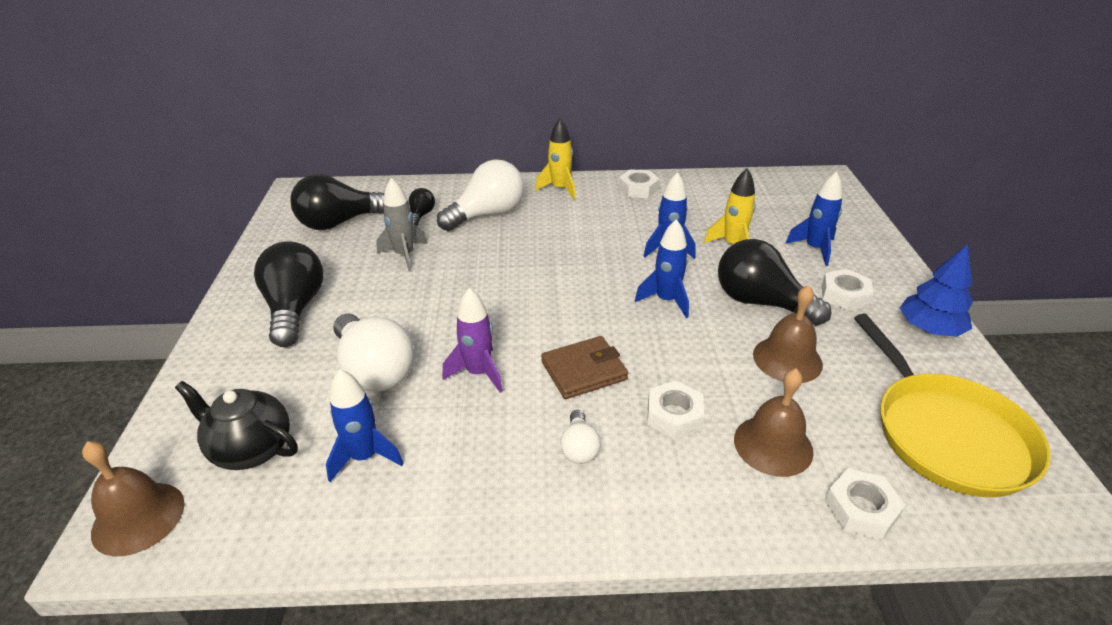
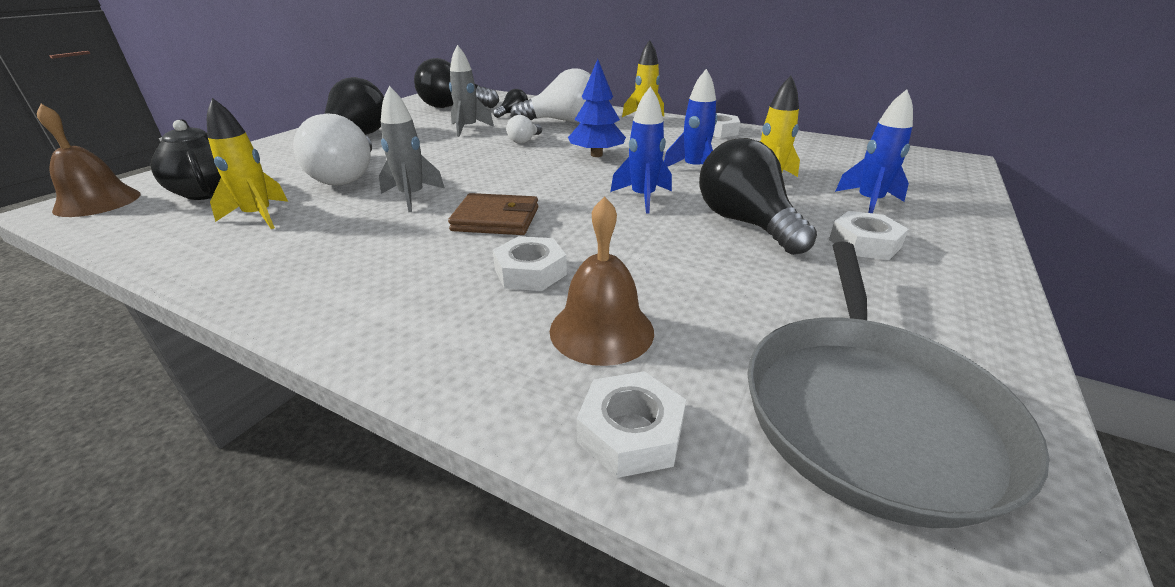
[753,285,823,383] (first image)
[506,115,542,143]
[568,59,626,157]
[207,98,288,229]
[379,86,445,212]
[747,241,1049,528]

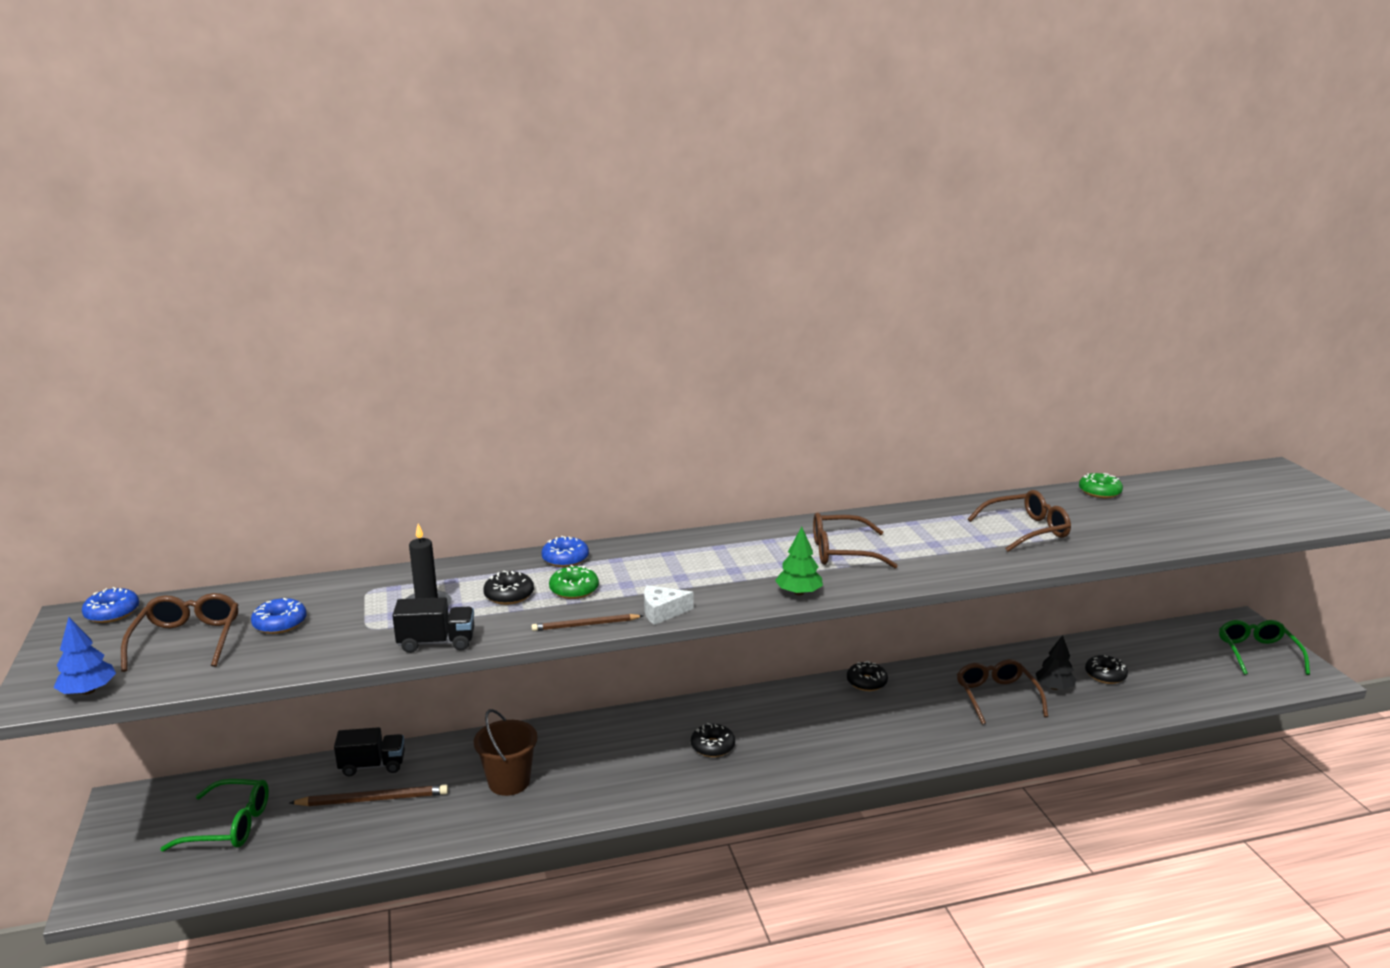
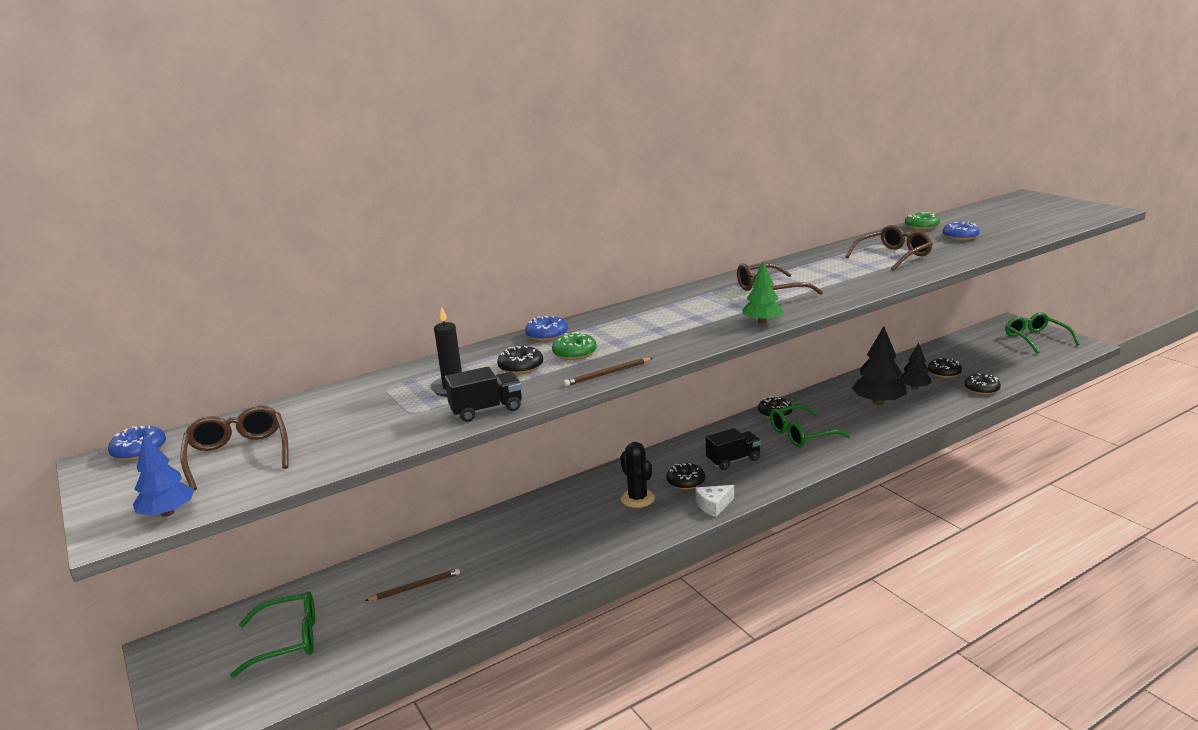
[474,709,538,796] (first image)
[620,442,655,508]
[770,405,850,447]
[964,374,1001,395]
[943,222,980,240]
[706,428,761,470]
[695,485,734,517]
[851,326,907,405]
[365,568,460,601]

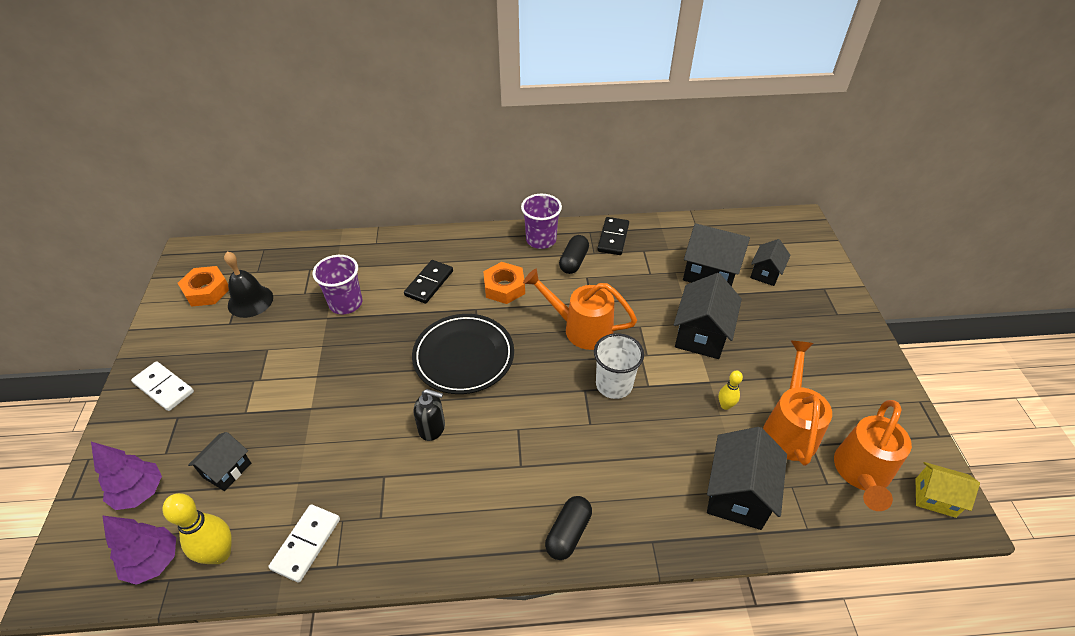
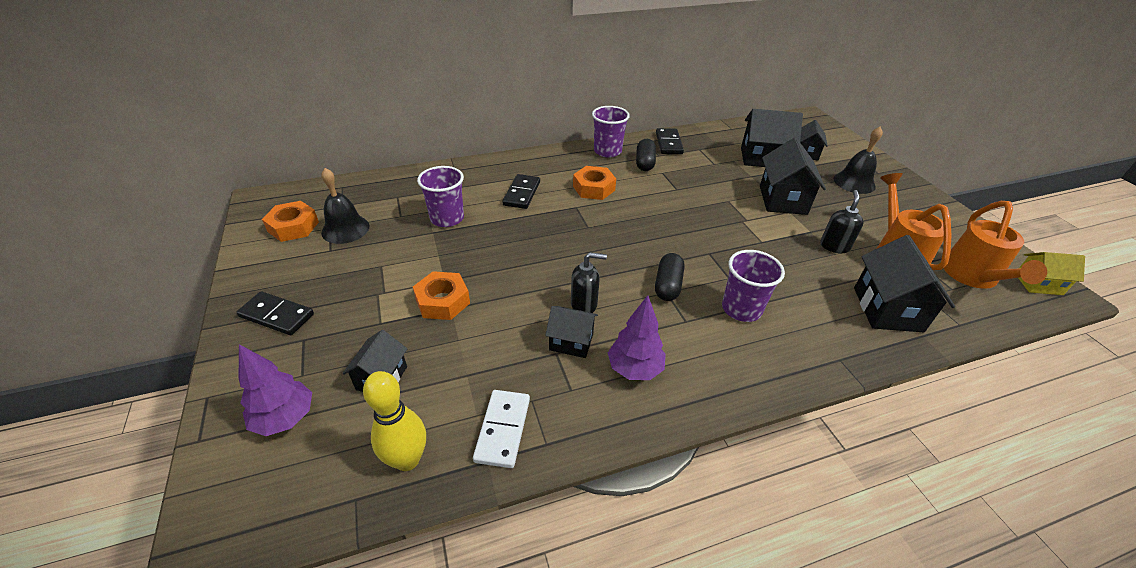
[412,314,514,394] (first image)
[523,269,637,350] (first image)
[594,333,644,399] (first image)
[413,271,470,320]
[545,306,598,358]
[722,250,785,322]
[834,127,883,194]
[608,295,666,380]
[655,253,685,301]
[820,190,864,253]
[237,291,314,335]

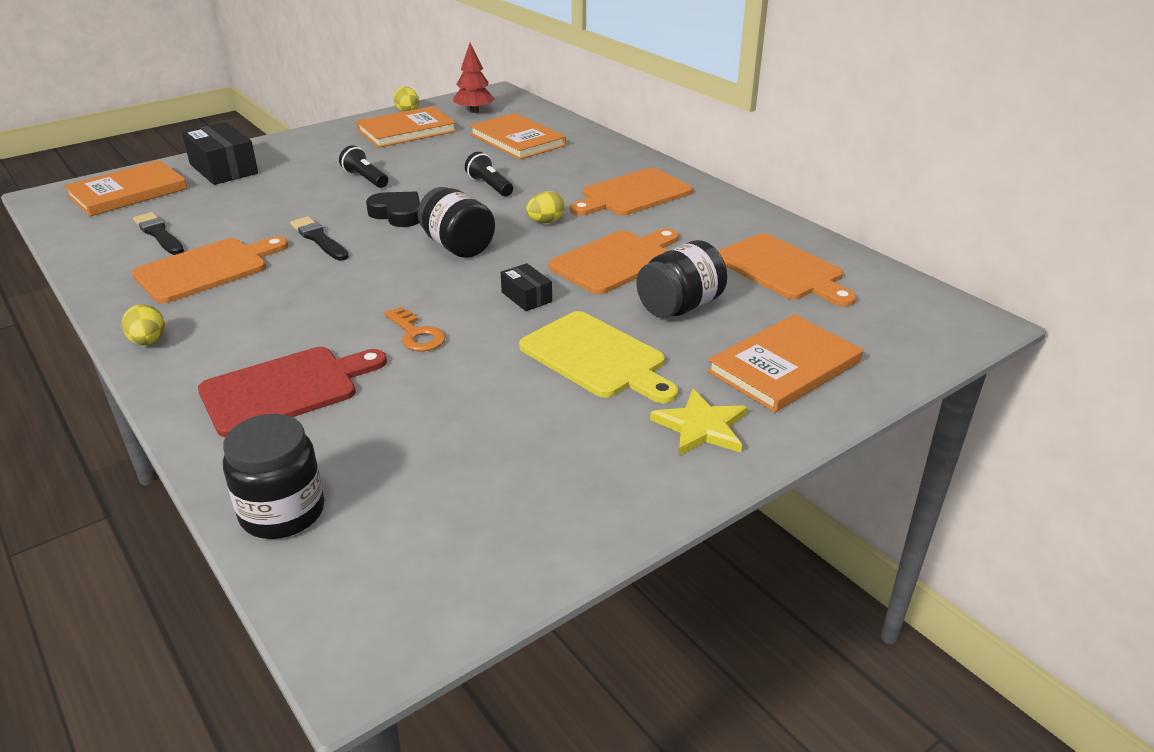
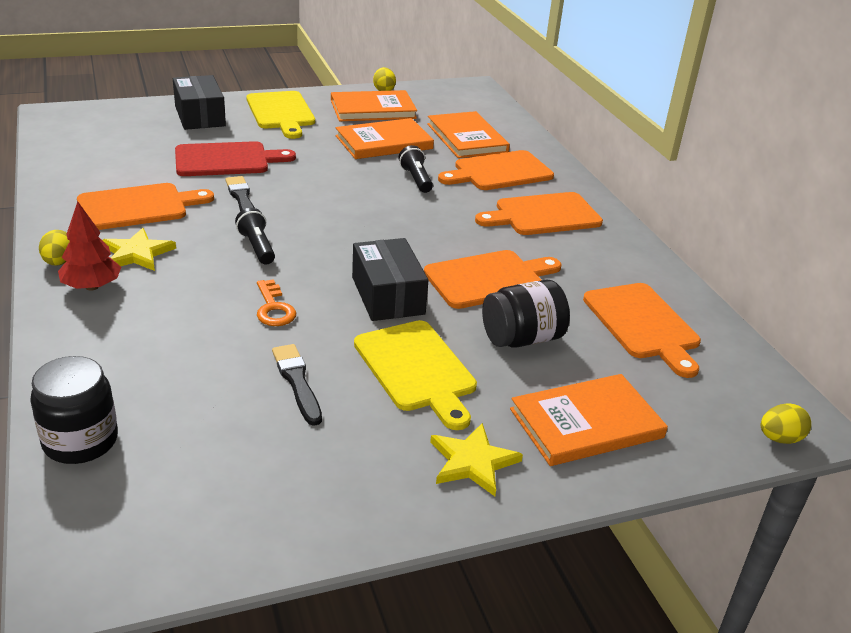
[366,191,420,227] (first image)
[418,187,495,258] (first image)
[102,228,176,271]
[246,91,315,139]
[438,150,554,190]
[335,118,434,159]
[272,344,322,426]
[175,141,296,176]
[235,208,275,264]
[58,201,121,291]
[761,403,811,444]
[352,238,429,321]

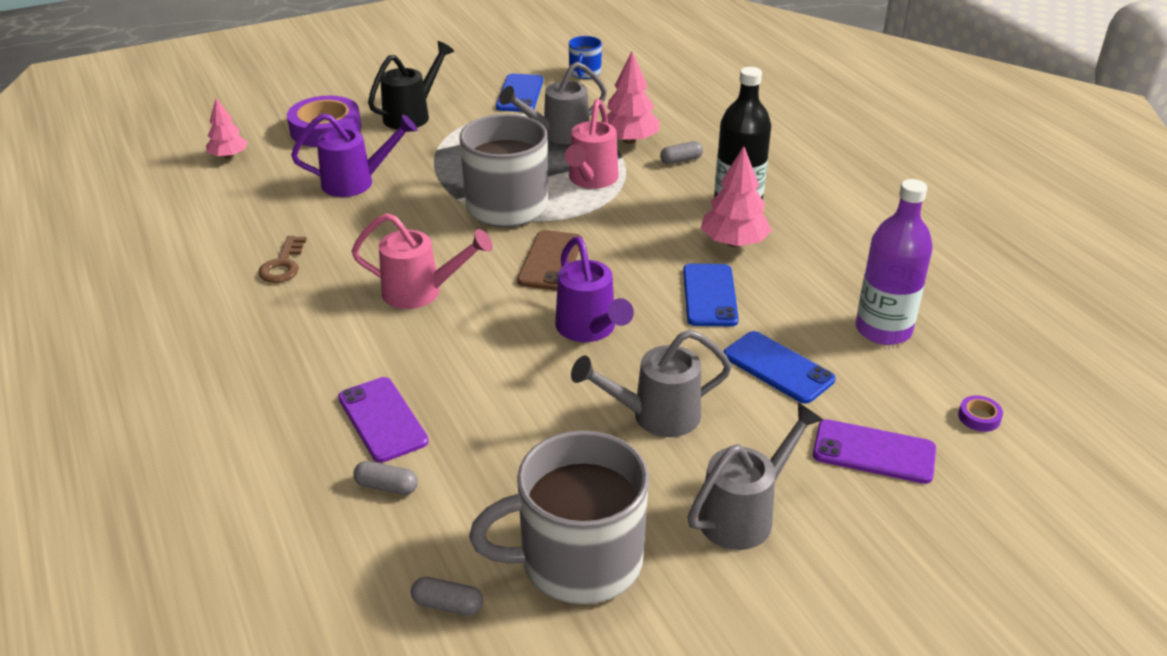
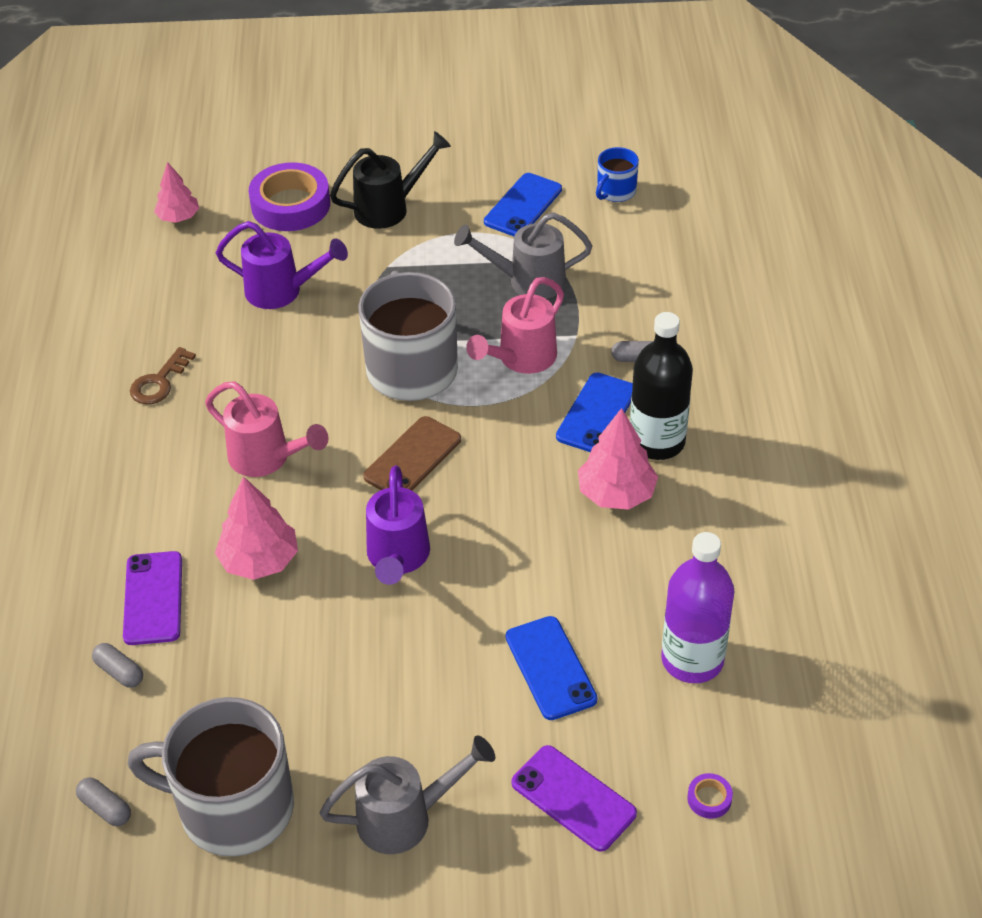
[571,330,732,437] (first image)
[215,476,298,580]
[556,373,633,452]

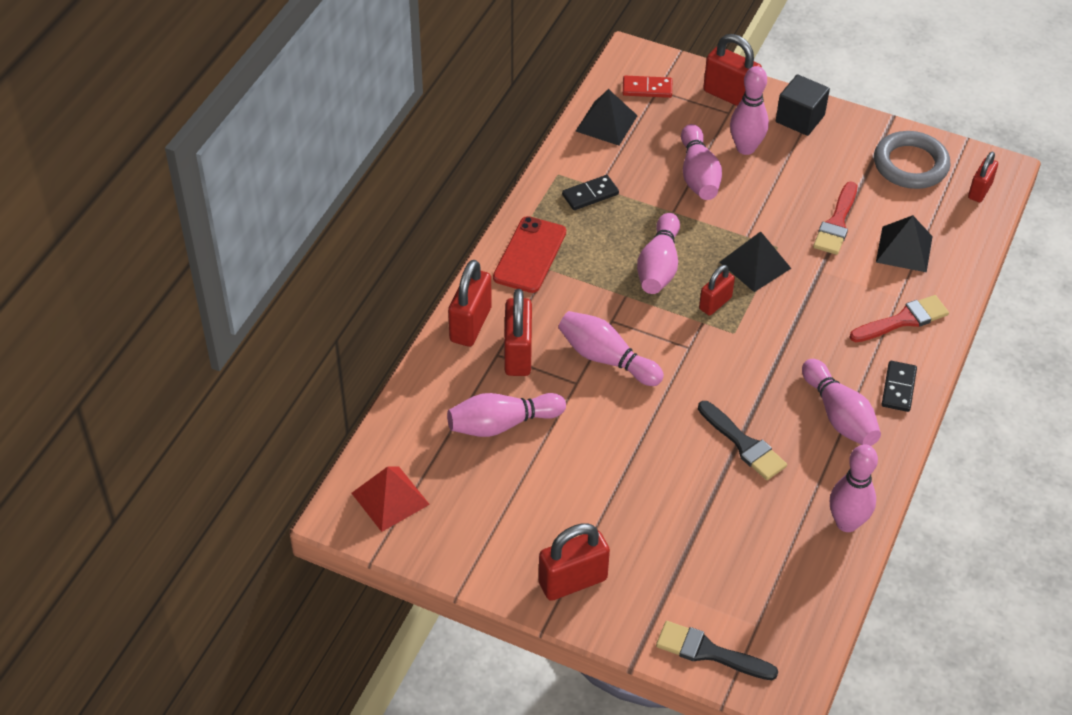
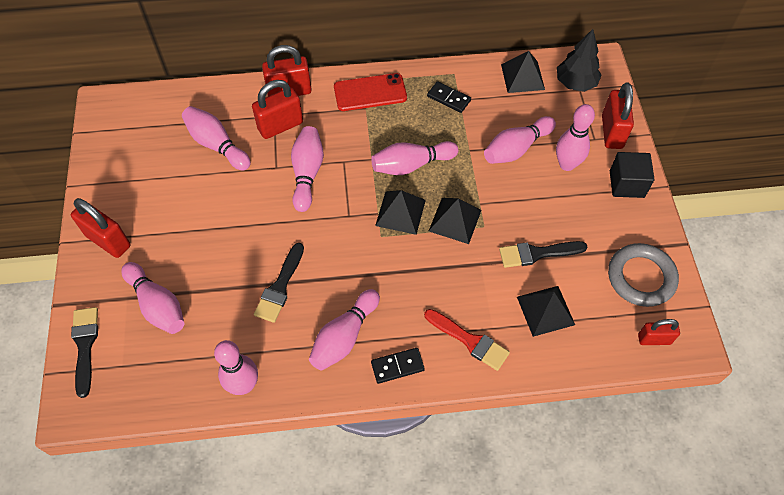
[352,466,430,532] (first image)
[121,262,184,334]
[557,29,601,92]
[375,190,426,235]
[499,241,587,268]

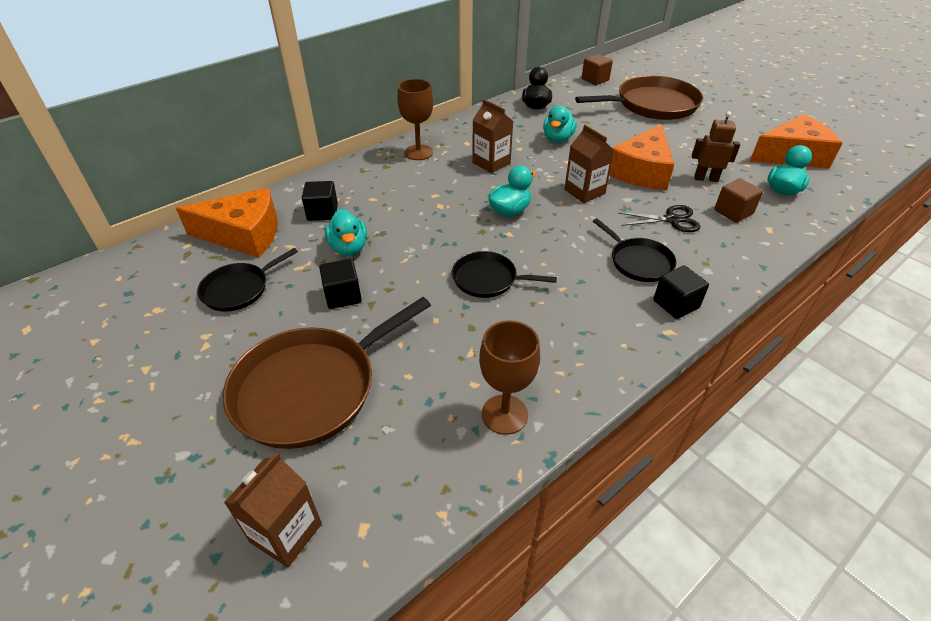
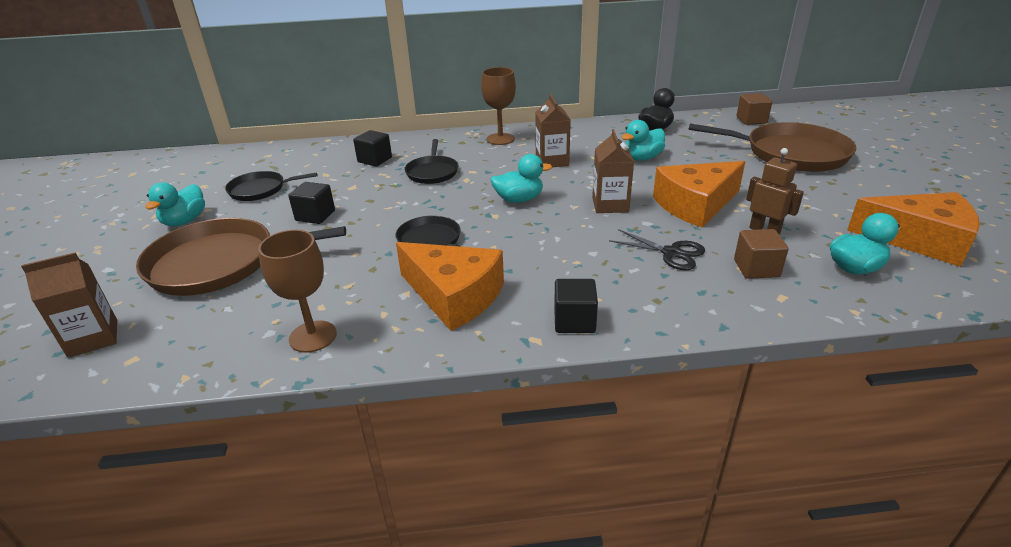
[396,242,504,331]
[145,182,205,226]
[405,139,458,184]

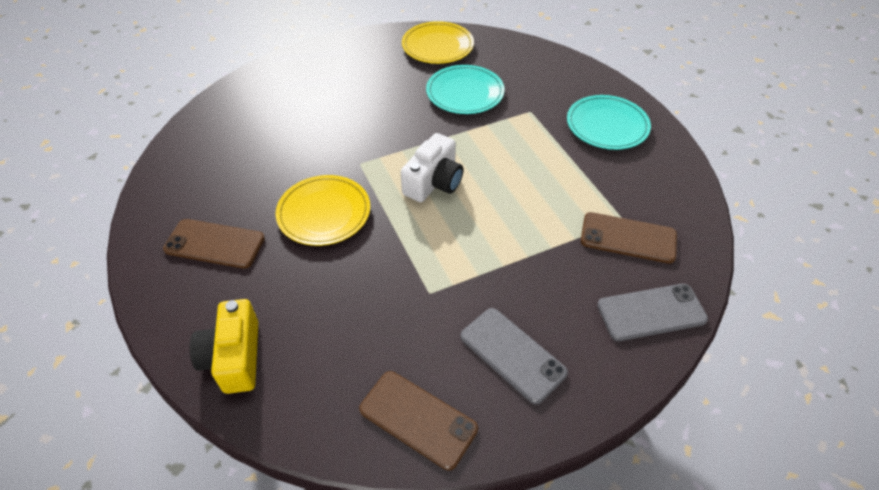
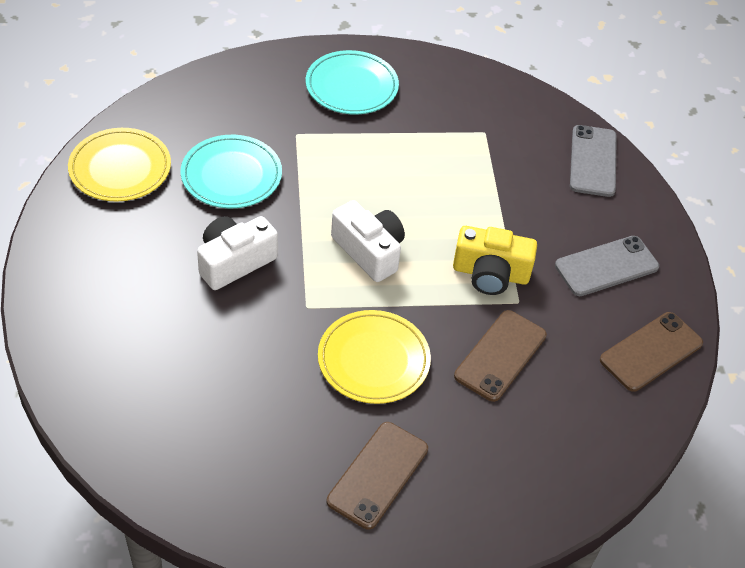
[197,216,278,290]
[453,226,537,295]
[454,310,547,402]

